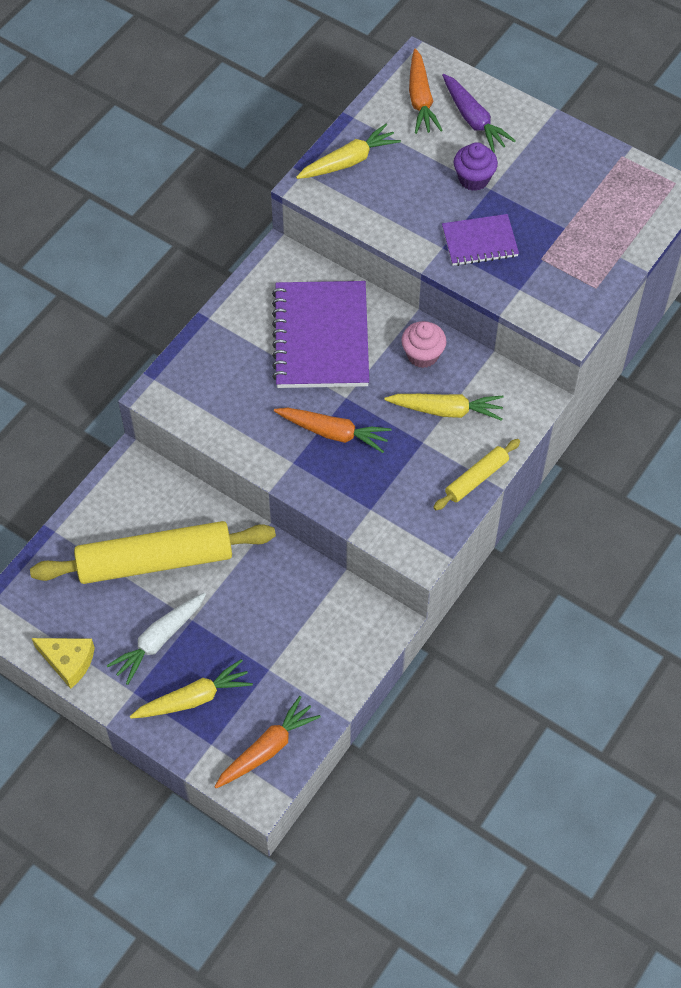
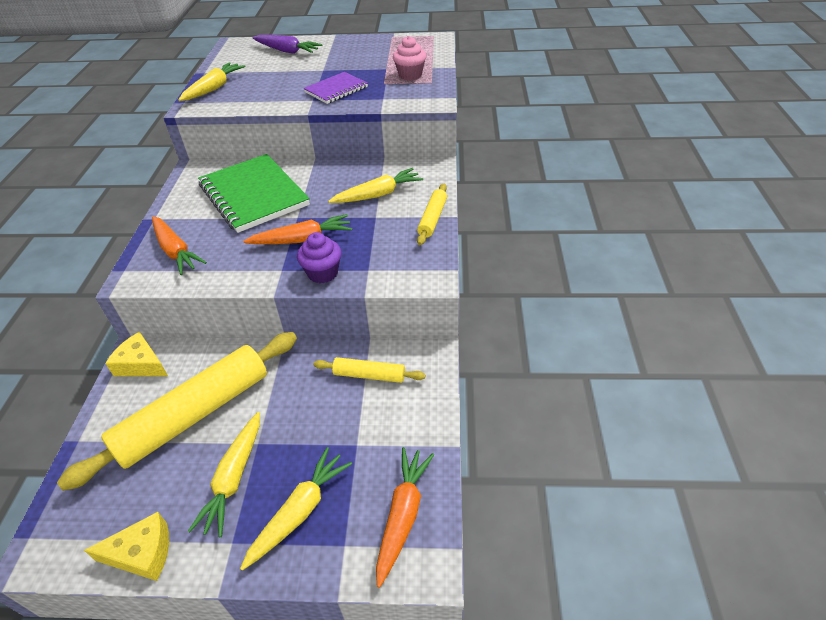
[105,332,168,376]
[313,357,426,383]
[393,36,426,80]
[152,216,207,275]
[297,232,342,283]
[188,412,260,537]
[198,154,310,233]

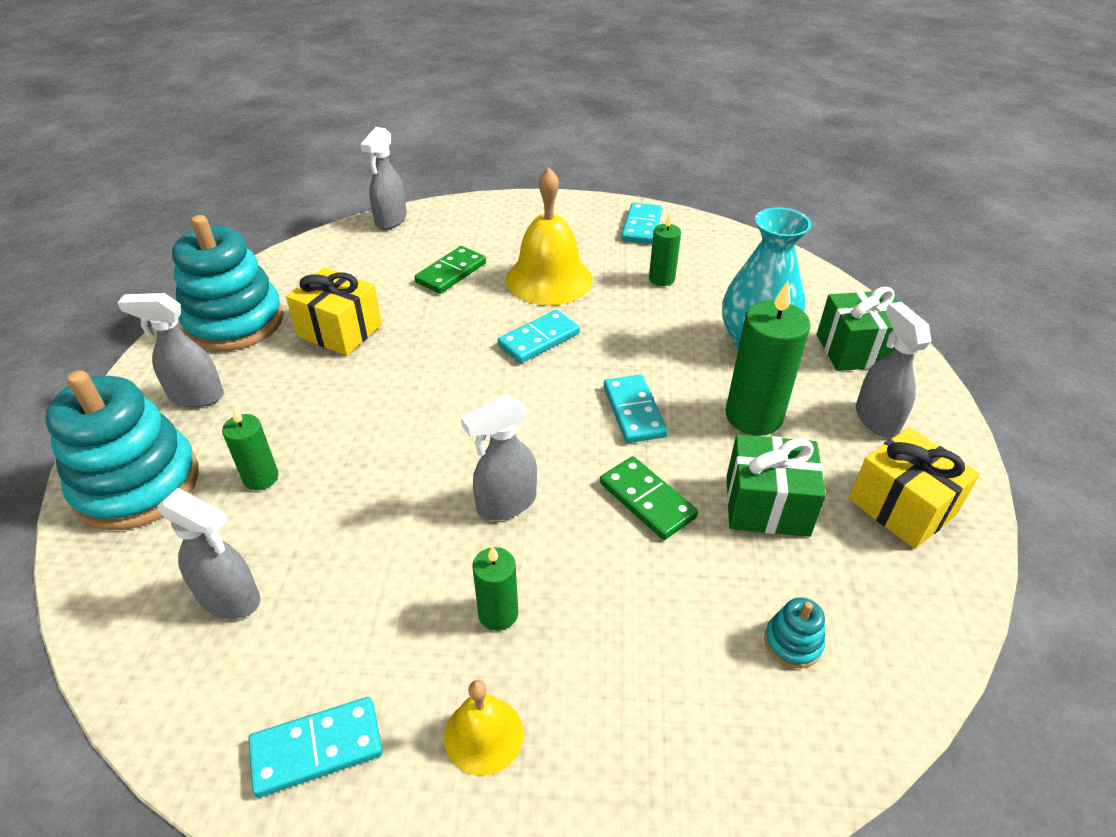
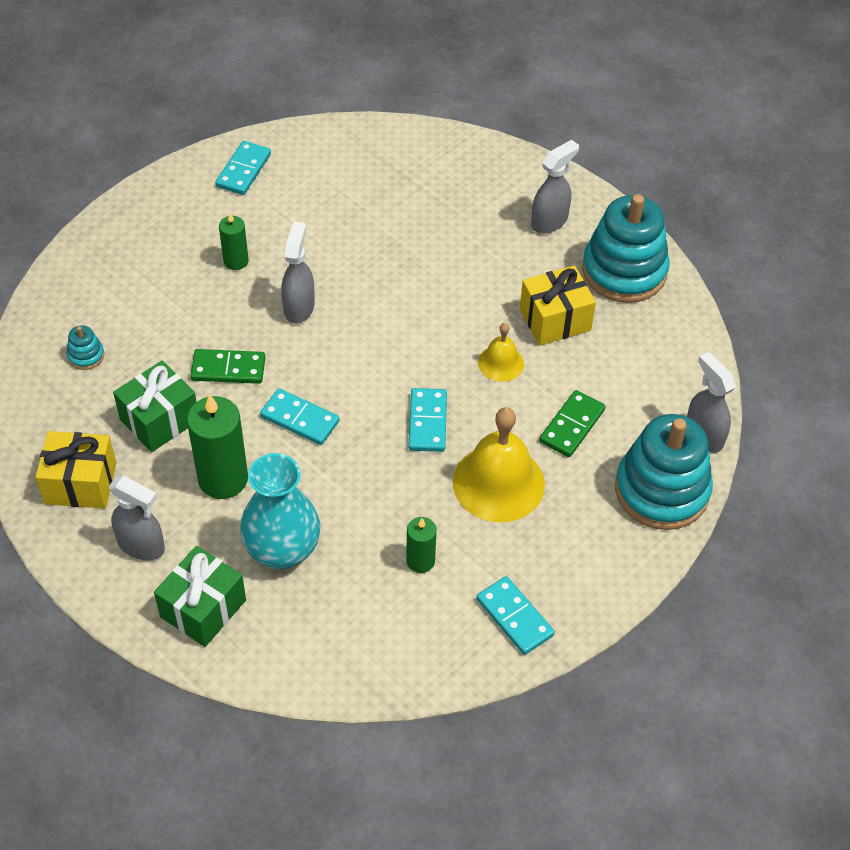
[157,488,260,619] (first image)
[222,407,279,490] (first image)
[615,414,713,530]
[478,323,524,382]
[539,390,606,457]

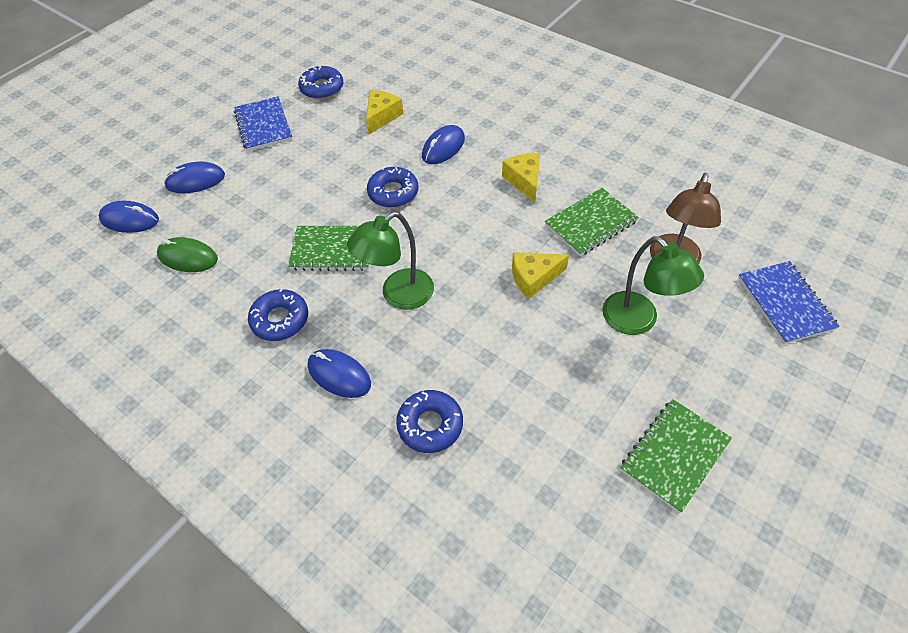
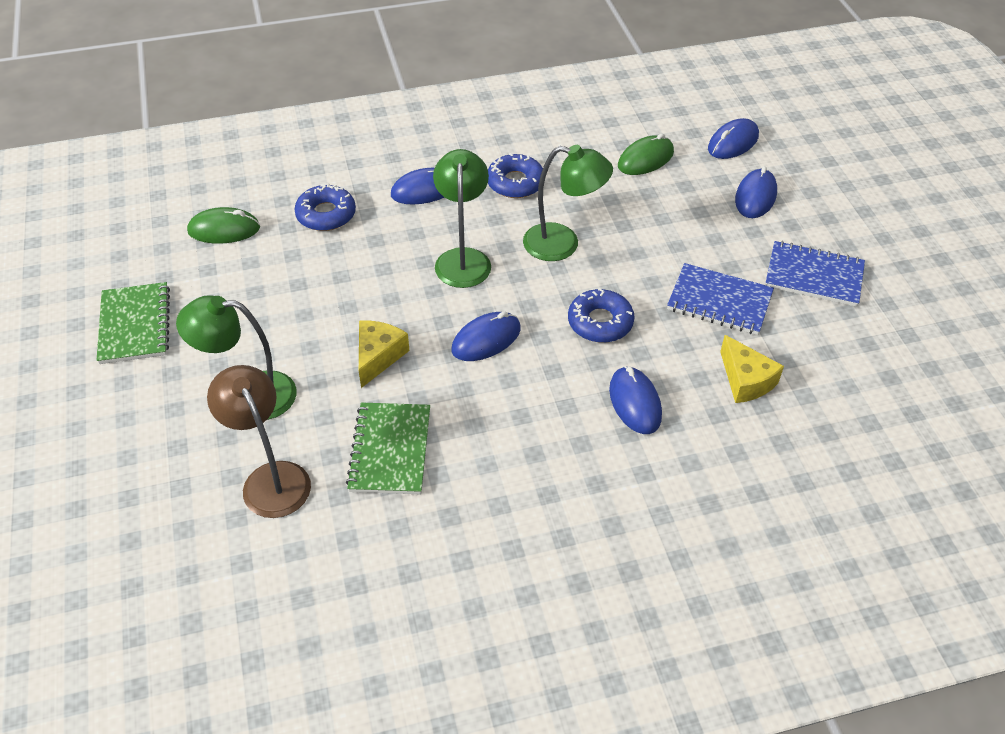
[298,65,343,99] (first image)
[502,153,540,203] (first image)
[187,207,260,244]
[451,311,521,361]
[667,263,774,335]
[523,145,613,261]

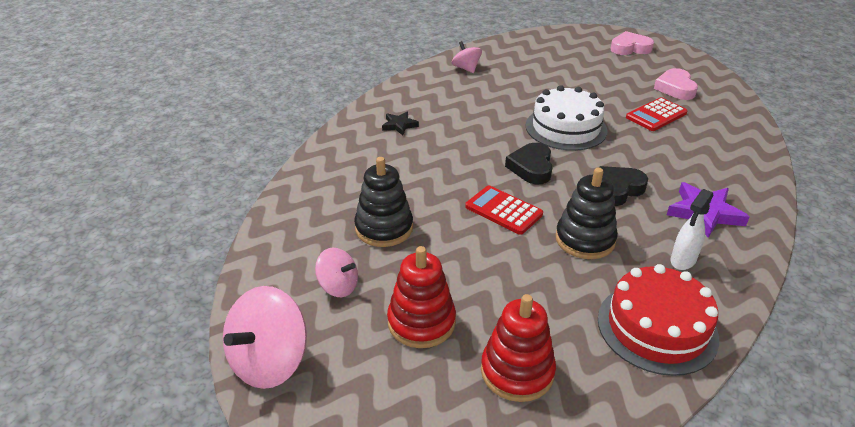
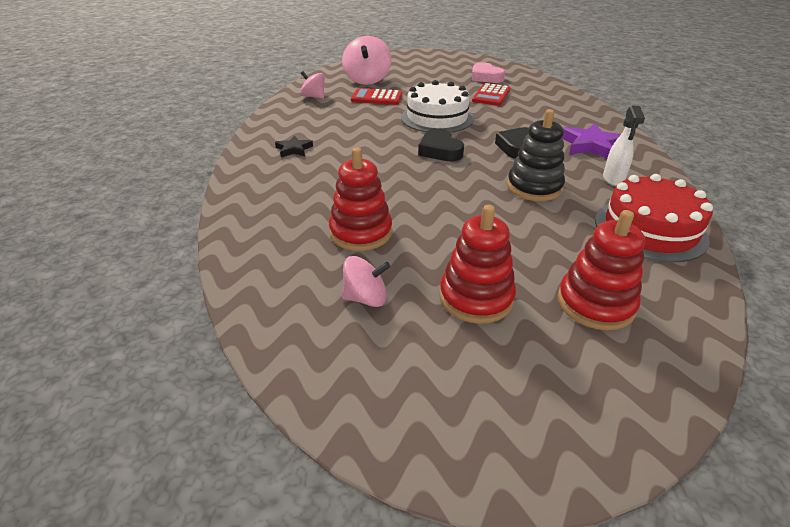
[611,31,654,55] (first image)
[342,36,391,85]
[351,88,402,105]
[329,148,392,251]

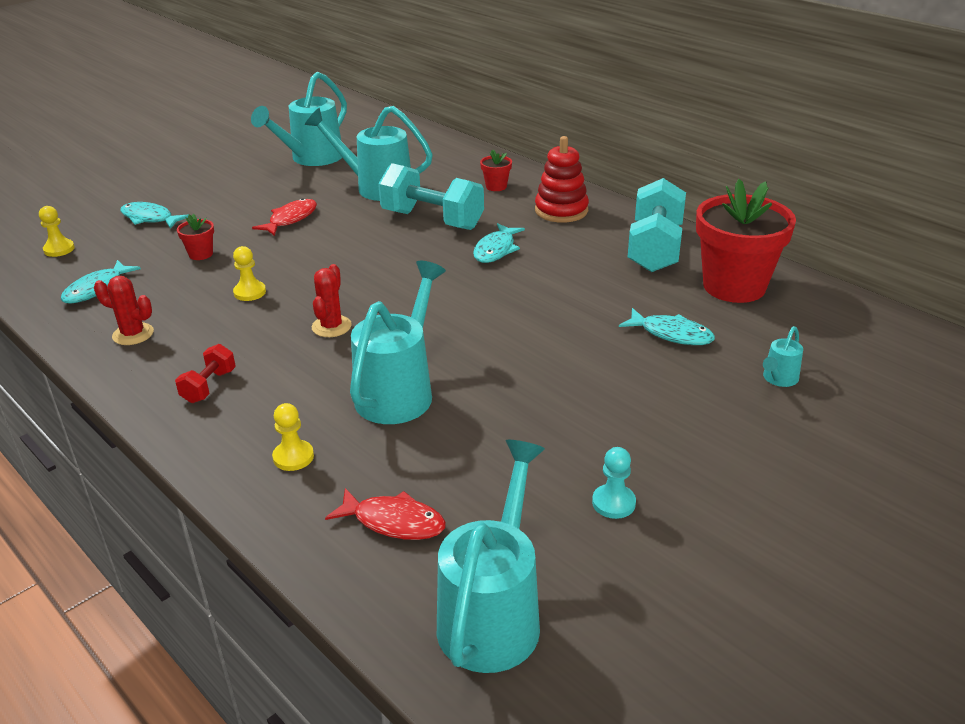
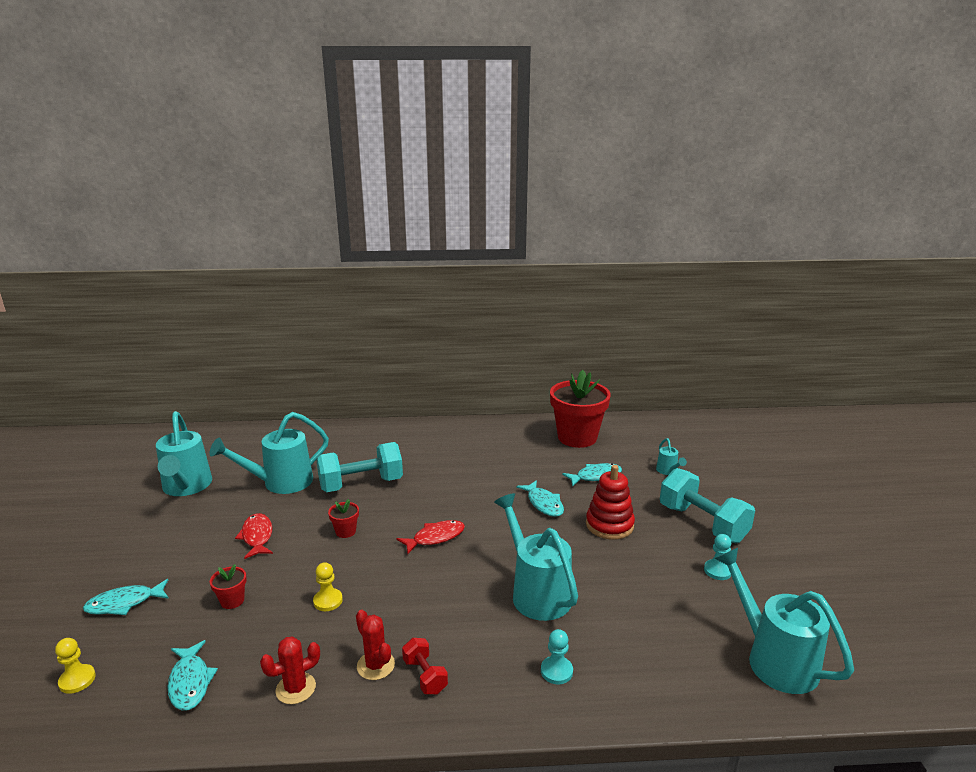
[356,610,395,680]
[397,520,465,554]
[516,480,564,517]
[328,499,359,538]
[586,465,635,540]
[660,468,755,543]
[541,629,573,684]

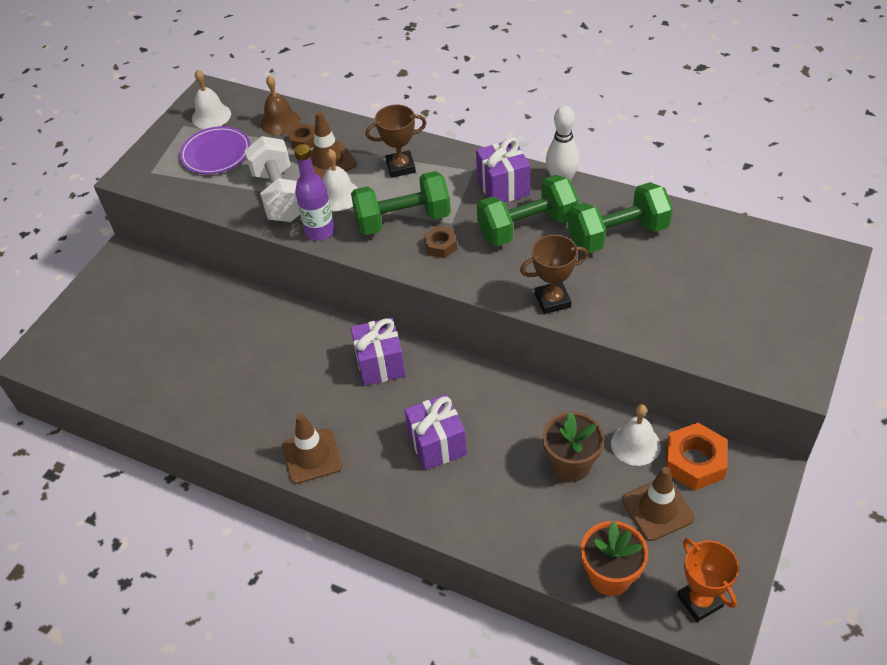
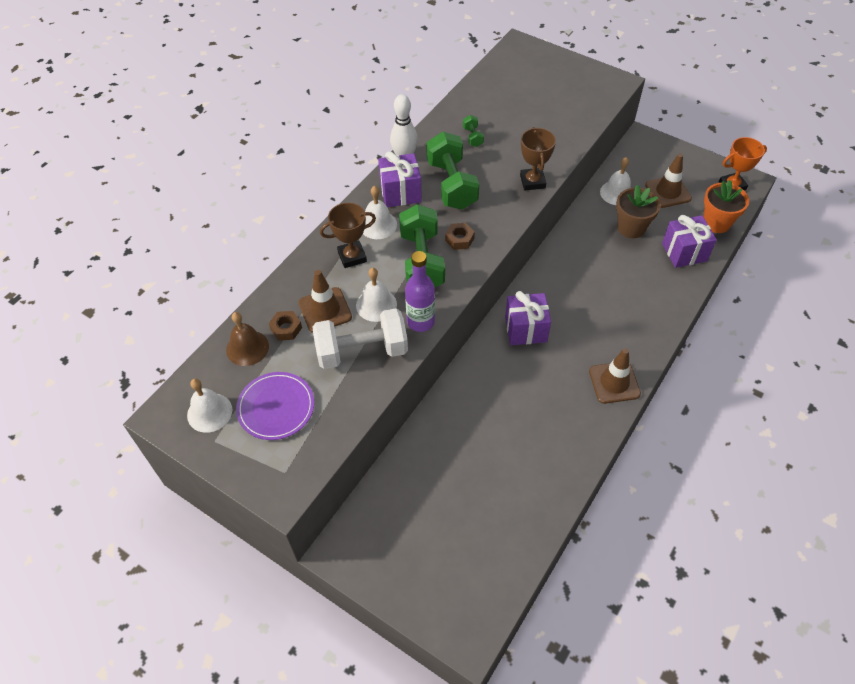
[666,423,728,490] (first image)
[363,186,397,239]
[662,215,717,268]
[320,203,376,268]
[463,115,484,147]

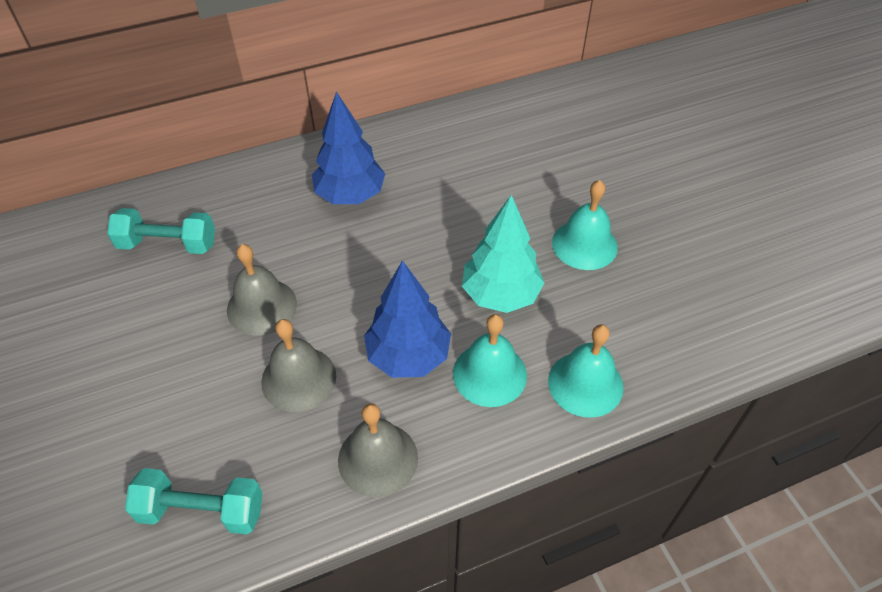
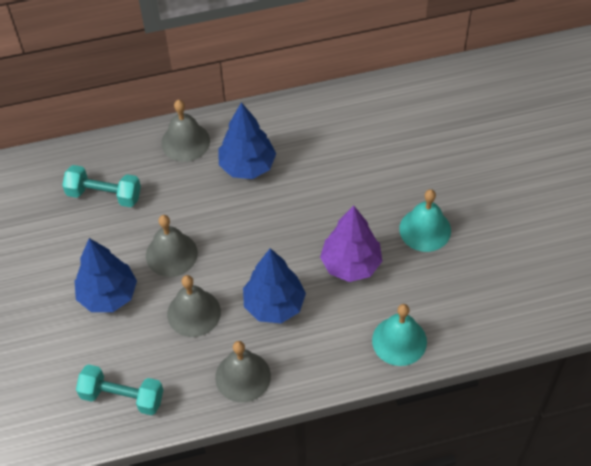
[453,314,527,407] (first image)
[75,238,137,312]
[161,100,210,162]
[320,205,382,282]

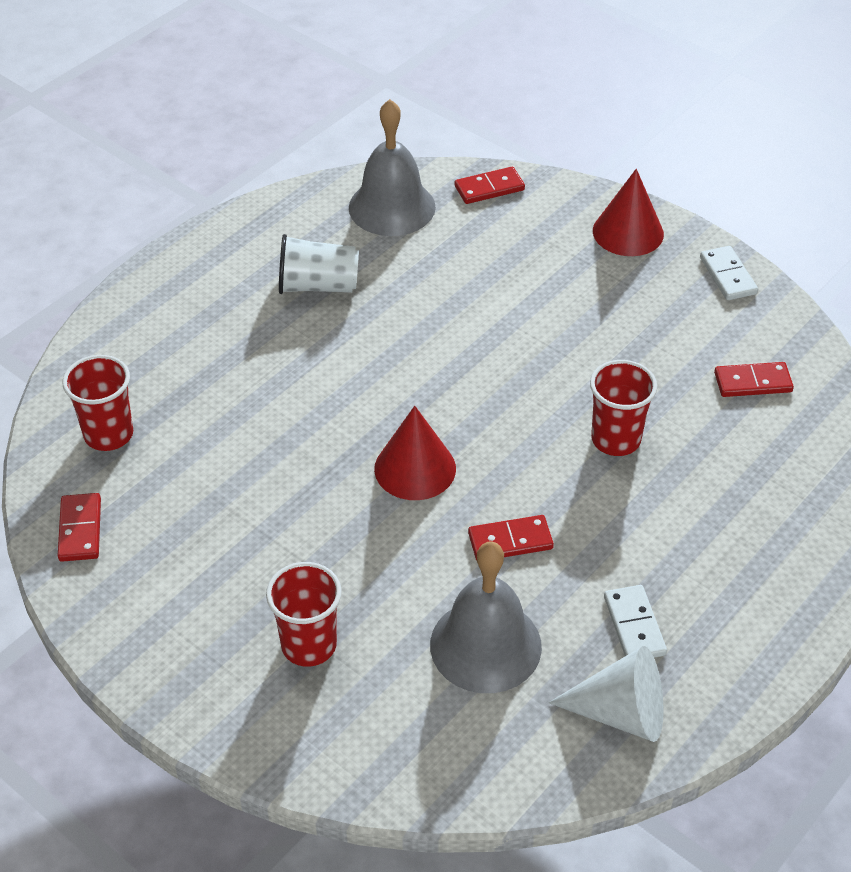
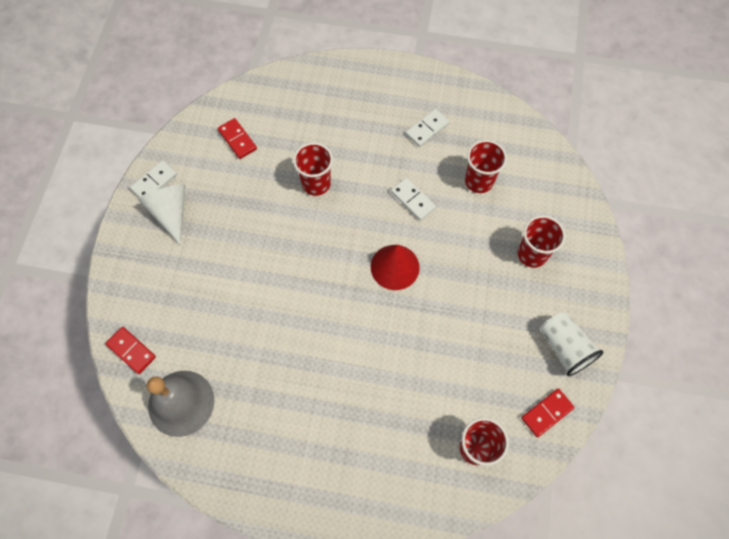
[593,169,664,256] (first image)
[540,312,604,376]
[137,184,185,244]
[465,140,507,193]
[391,178,436,220]

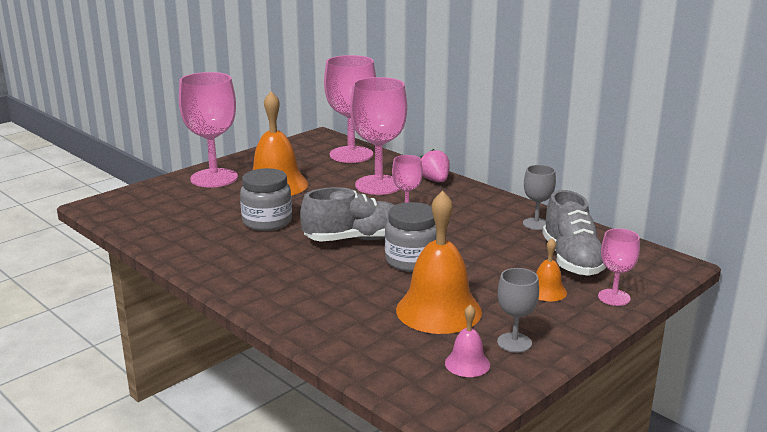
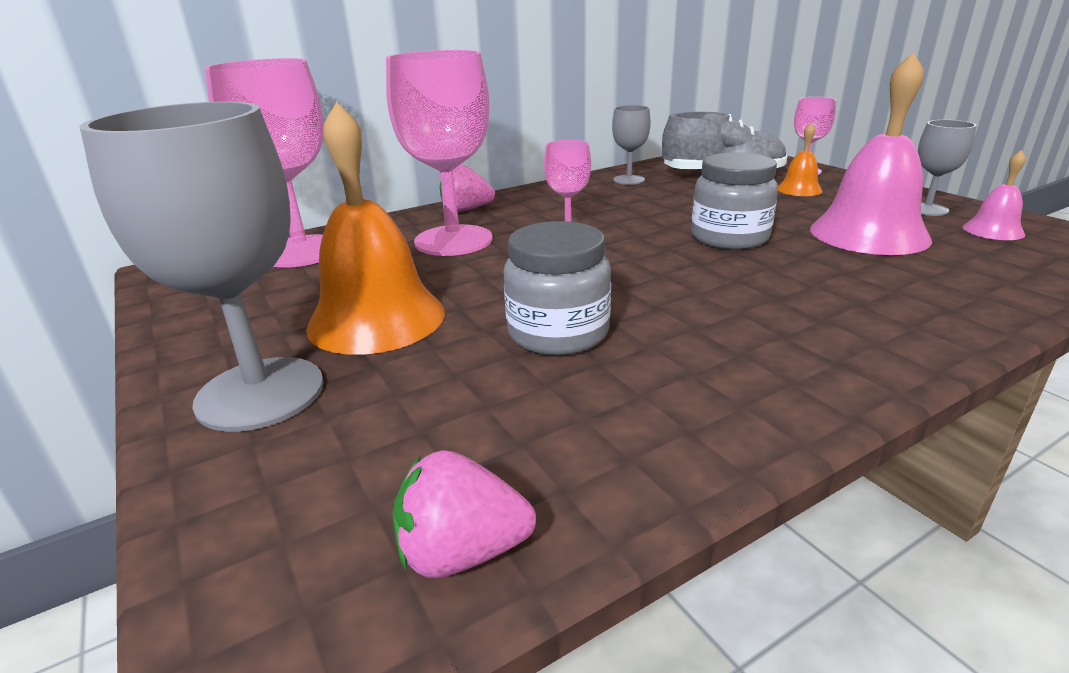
[300,187,395,242] (first image)
[392,450,536,578]
[79,102,324,432]
[810,52,932,255]

